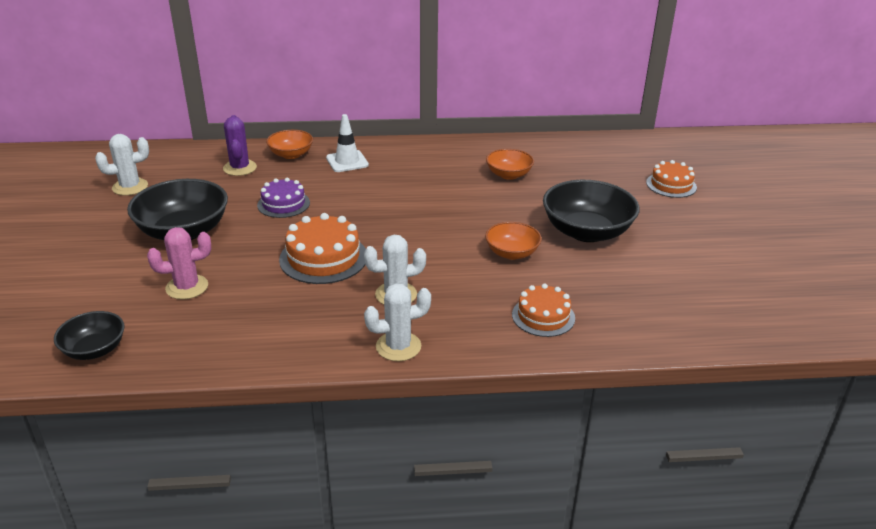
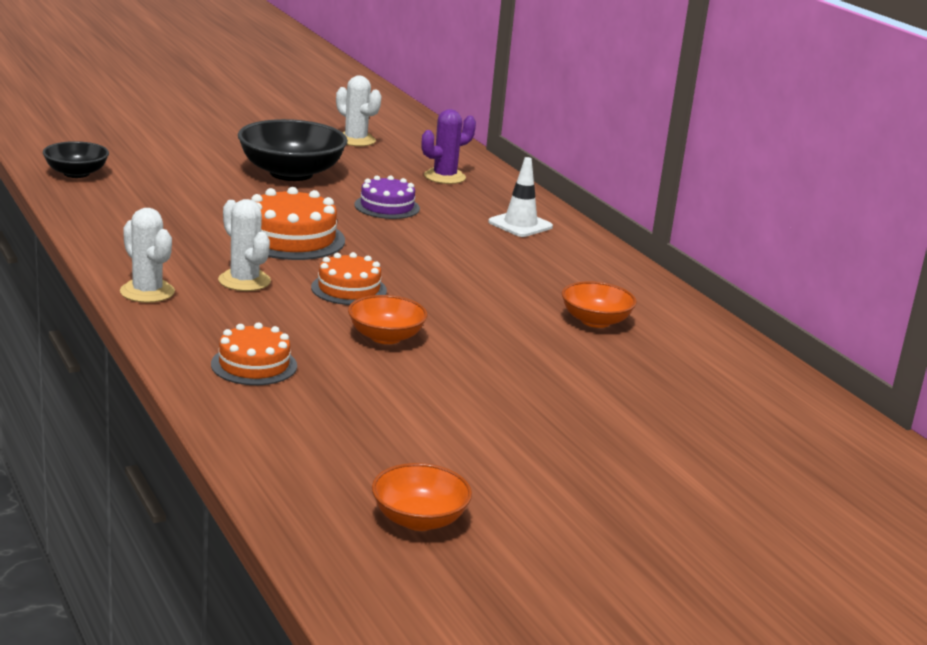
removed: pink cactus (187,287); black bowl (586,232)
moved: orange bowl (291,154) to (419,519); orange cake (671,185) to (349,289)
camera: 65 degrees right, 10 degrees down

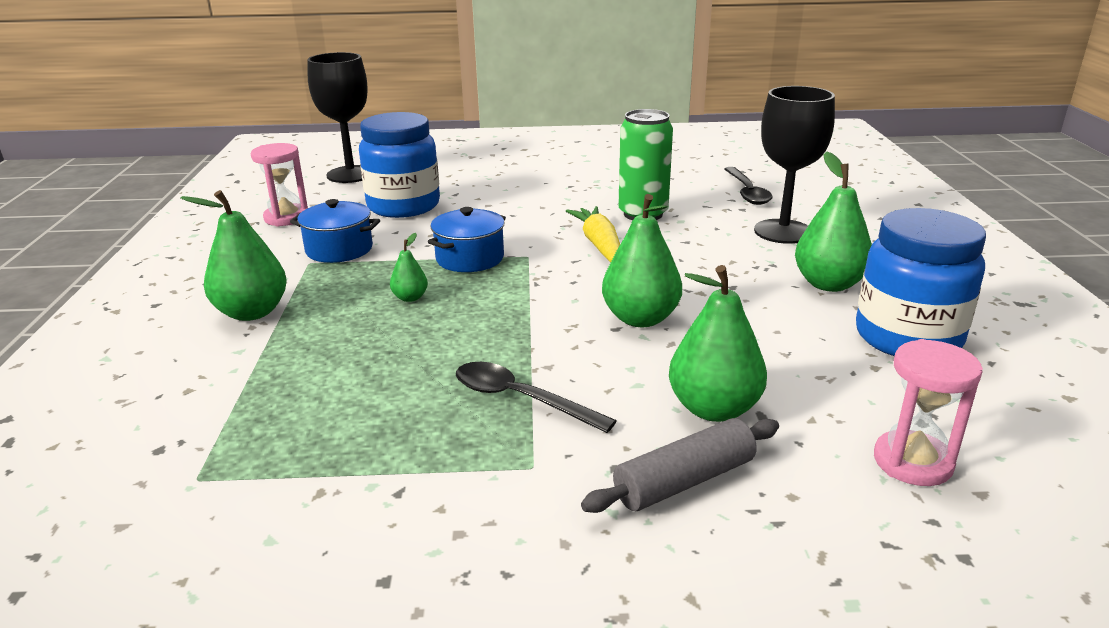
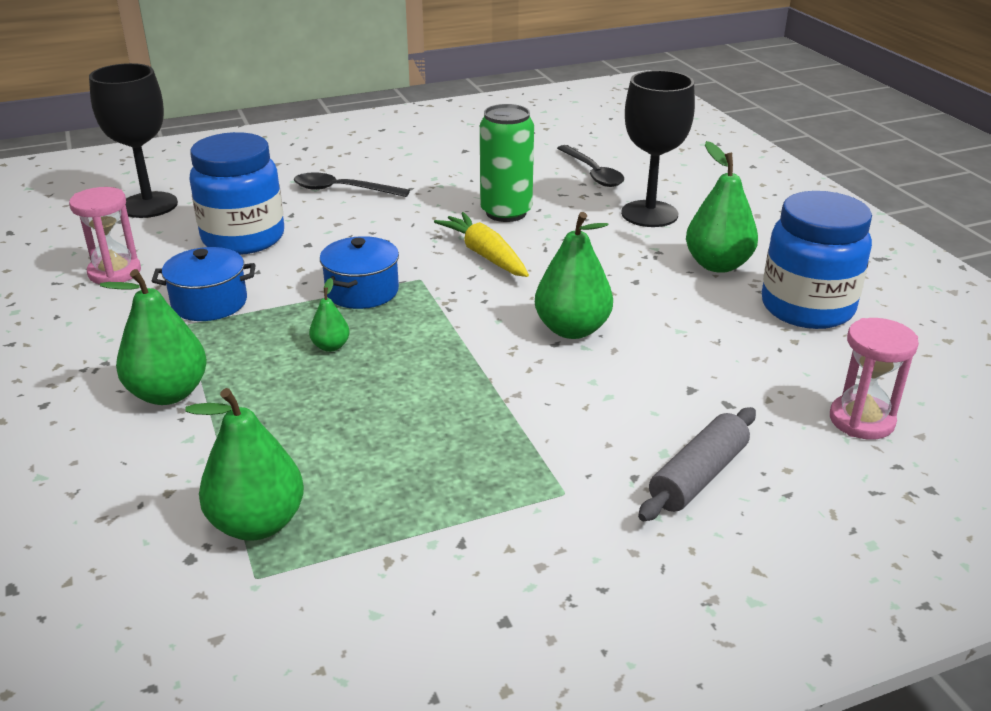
moved: black spoon (520,399) to (342,190); green pear (713,409) to (257,523)
camera: 20 degrees left, 5 degrees up

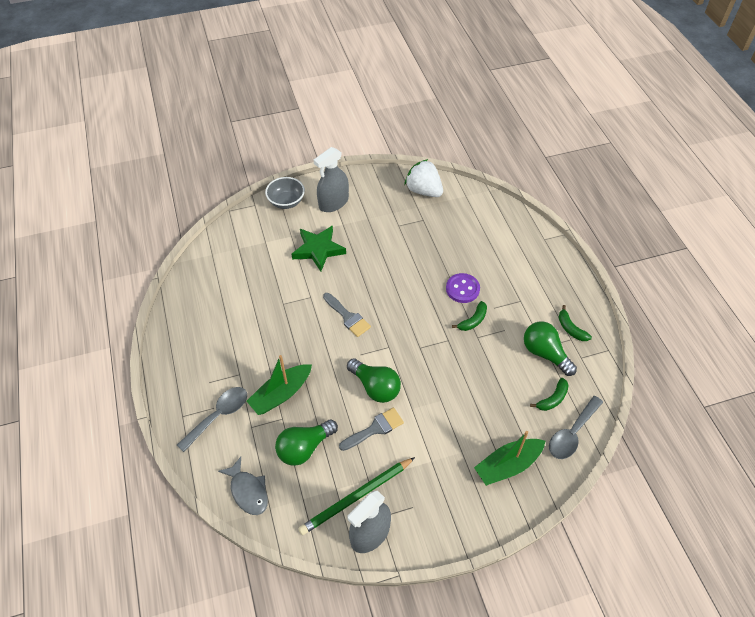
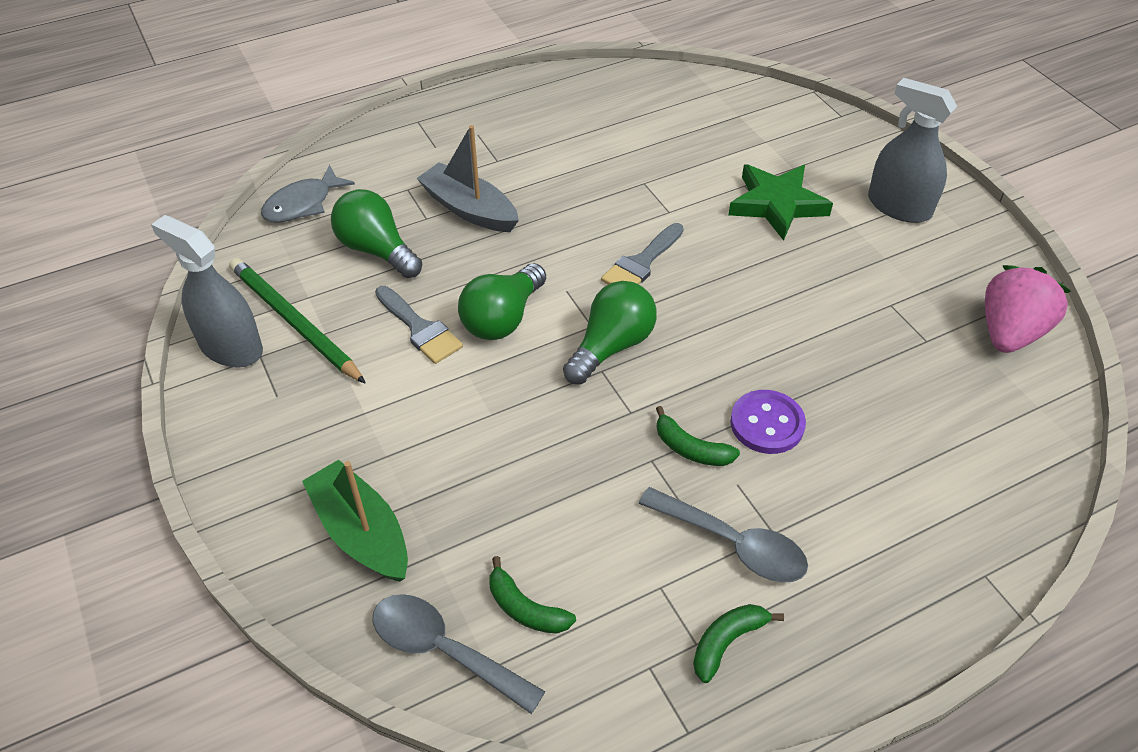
removed: grey bowl (286,202)
moved: grey spoon (218,416) to (733,544); green light bulb (545,353) to (611,346)
recoloured: green boat (281,394) to grey boat (469,209); white strawberry (423,191) to pink strawberry (1009,332)
camera: 80 degrees right, 5 degrees down

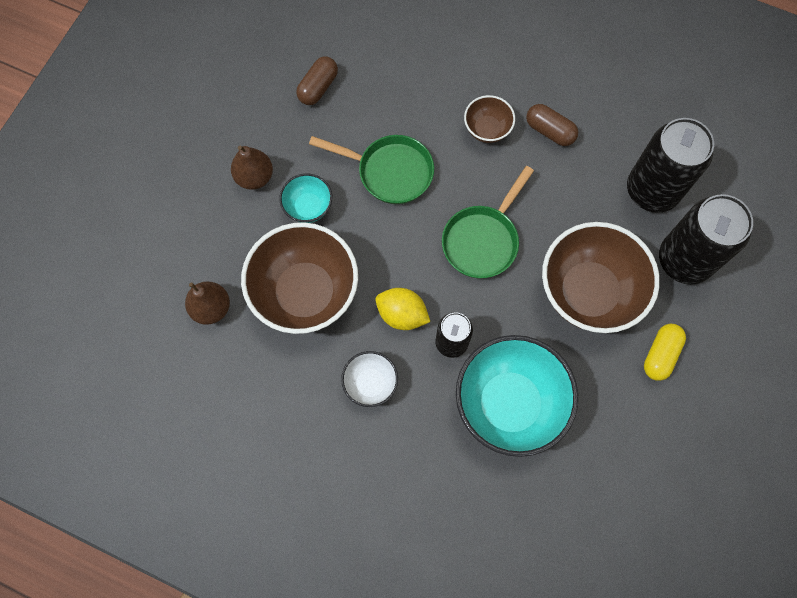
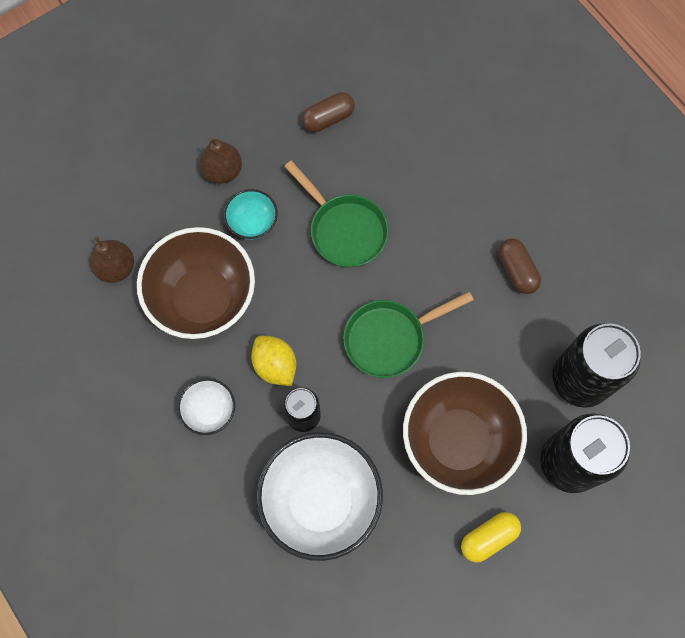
removed: brown bowl (487,129)
recoloured: turquoise bowl (509,403) to white bowl (320,501)
camera: 30 degrees right, 0 degrees up

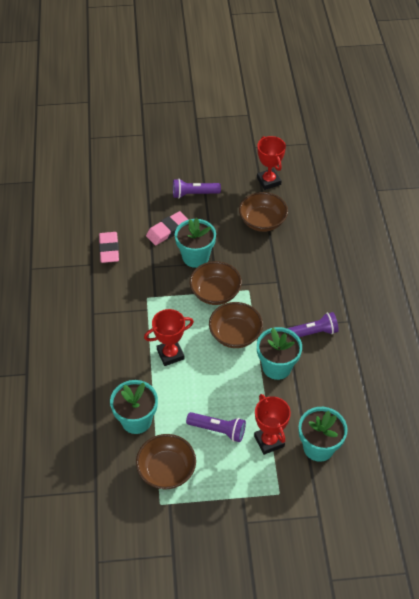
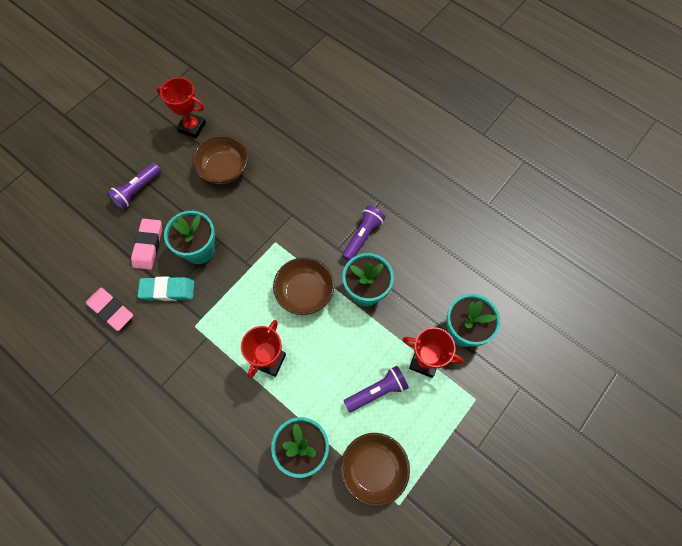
removed: brown bowl (215,292)
added: turquoise eraser (167,290)
camera: 45 degrees left, 15 degrees up

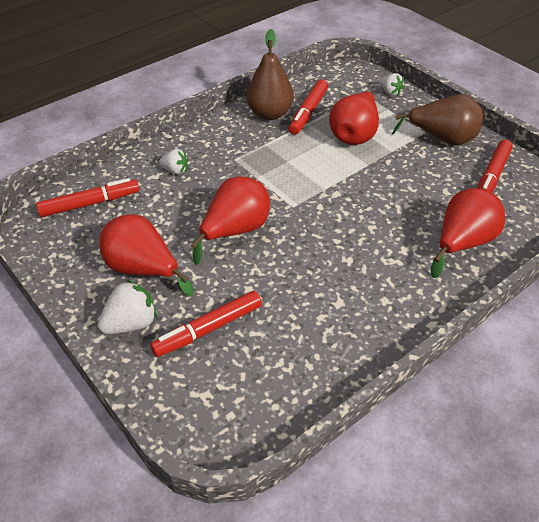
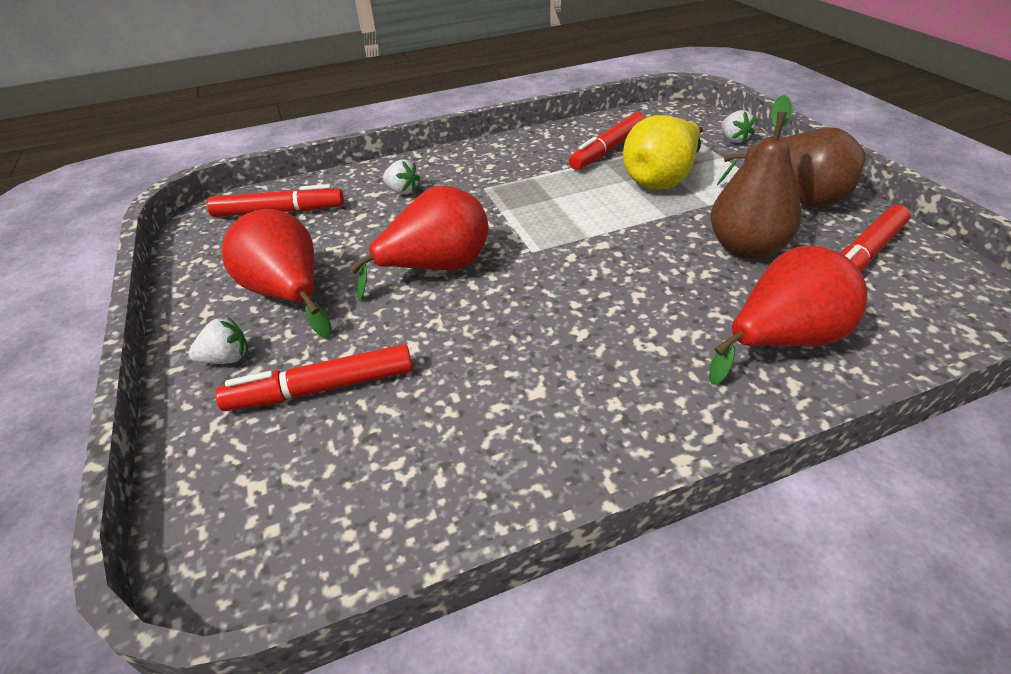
moved: brown pear (270,113) to (746,248)
recoloured: red pear (354,135) to yellow pear (661,180)
resized: white strawberry (131,323) = (226,358) x0.63
camera: 20 degrees right, 5 degrees down

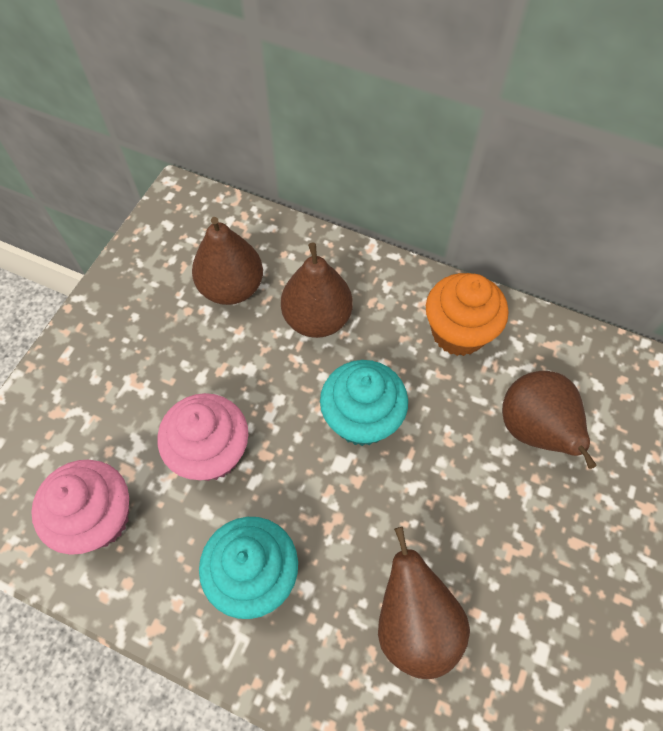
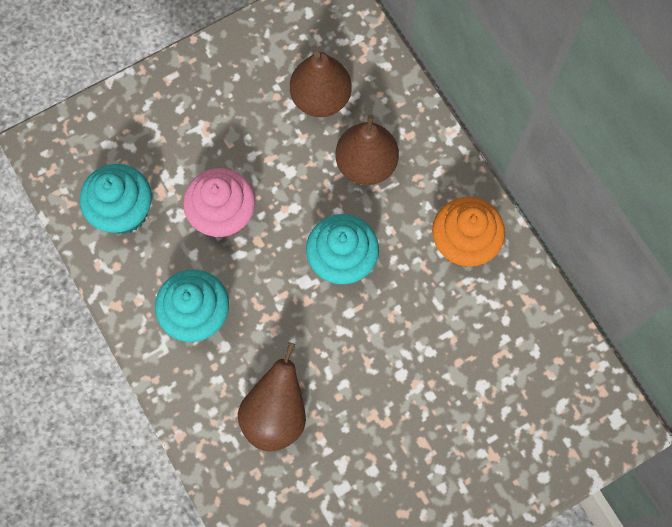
removed: brown pear (534,430)
recoloured: pink cupcake (98,518) to turquoise cupcake (124,212)
camera: 35 degrees right, 10 degrees up

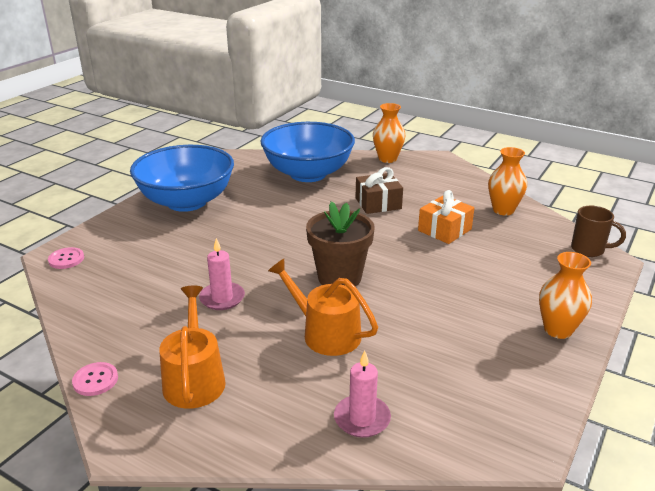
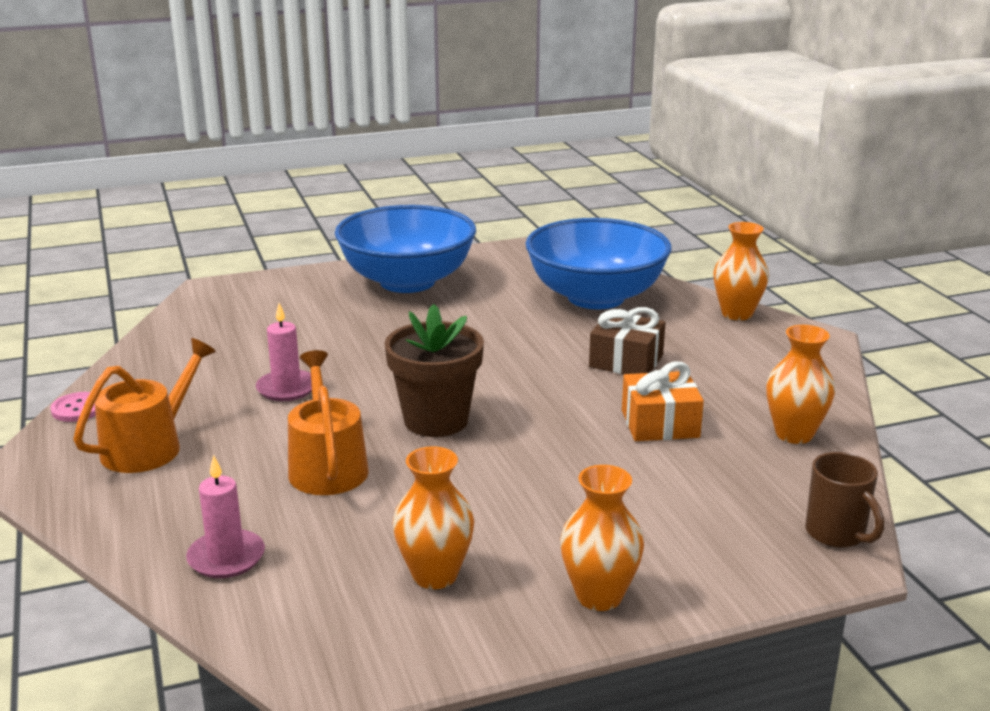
removed: pink button (66,259)
added: orange vase (435,575)
camera: 40 degrees right, 5 degrees down

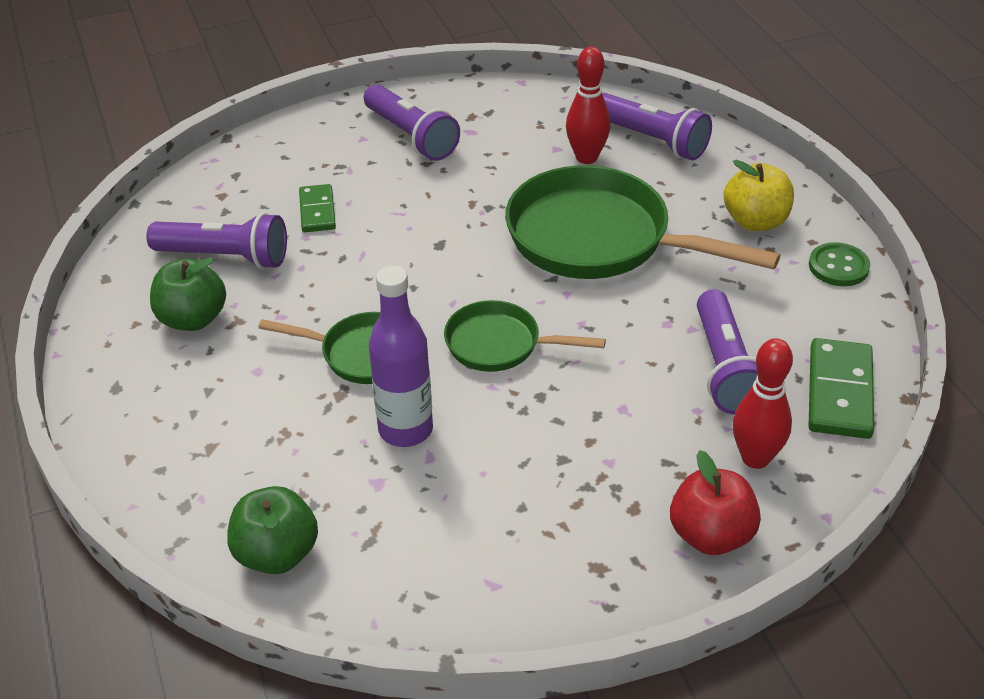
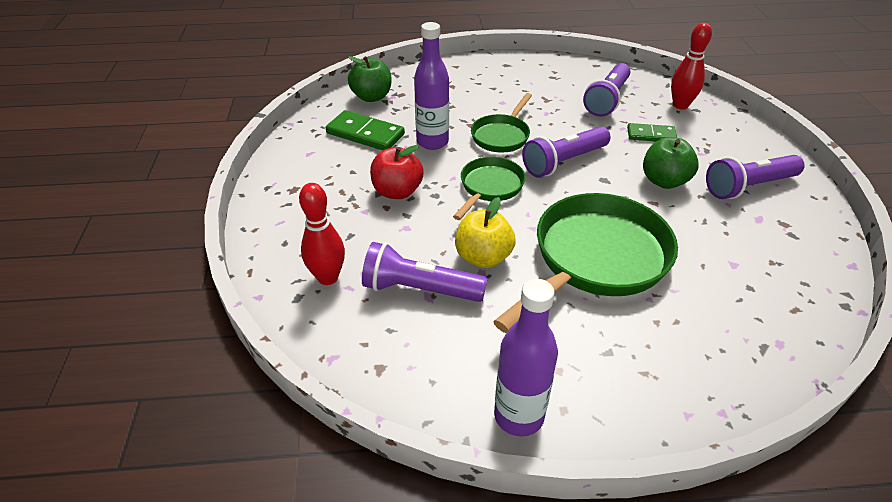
moved: green apple (193,319) to (664,181); red bowling pin (586,157) to (680,105); purple flashlight (651,140) to (564,162); red apple (711,535) to (397,192); yellow apple (755,221) to (483,257); green domino (839,392) to (365,134)
replaced: green button (838,266) to purple bottle (519,416)
camera: 105 degrees right, 0 degrees up

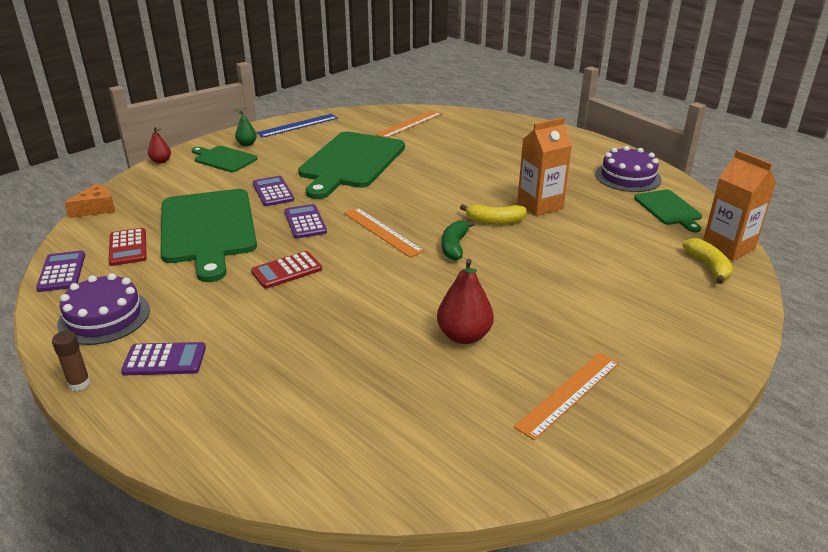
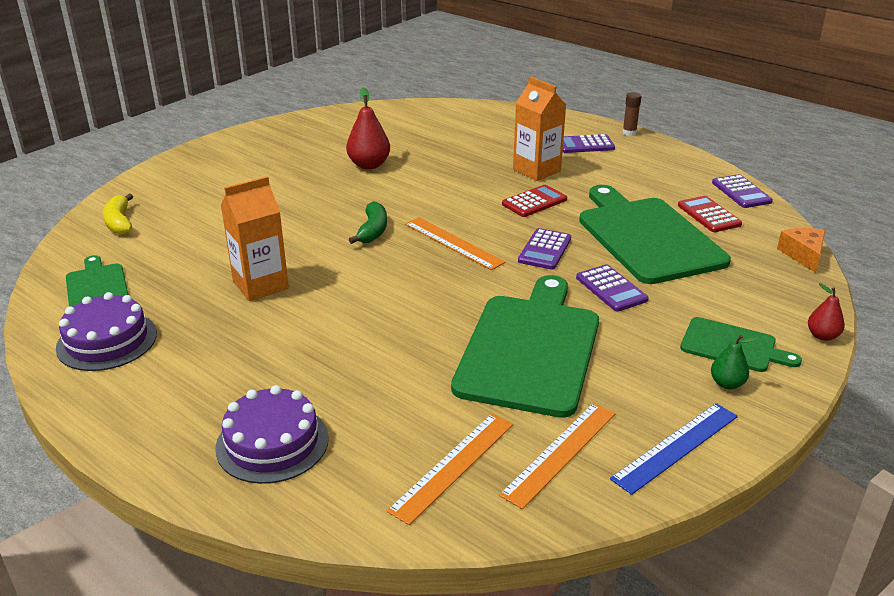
removed: yellow banana (495,221)
moved: purple cake (104,317) to (272,443); orange ruler (568,394) to (560,453); orange carton (728,247) to (536,170)
turned: orange cheese (96,209) = (803,255) 135 degrees clockwise; purple calculator (305,222) = (544,250) 45 degrees clockwise
camera: 175 degrees right, 0 degrees up

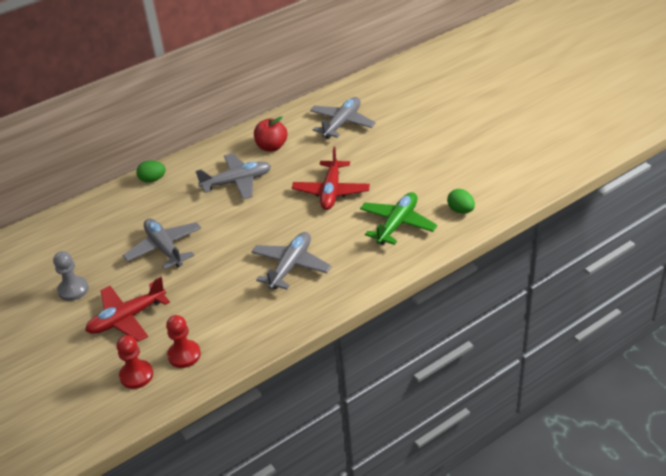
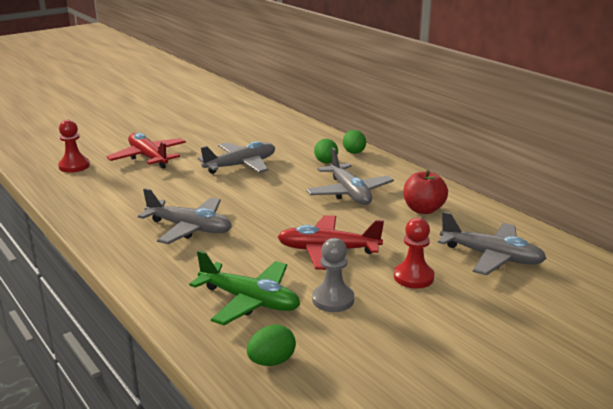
added: green egg (326,162)
moved: grey pawn (73,290) to (333,299); red pawn (184,355) to (413,277)
camera: 85 degrees right, 15 degrees down

